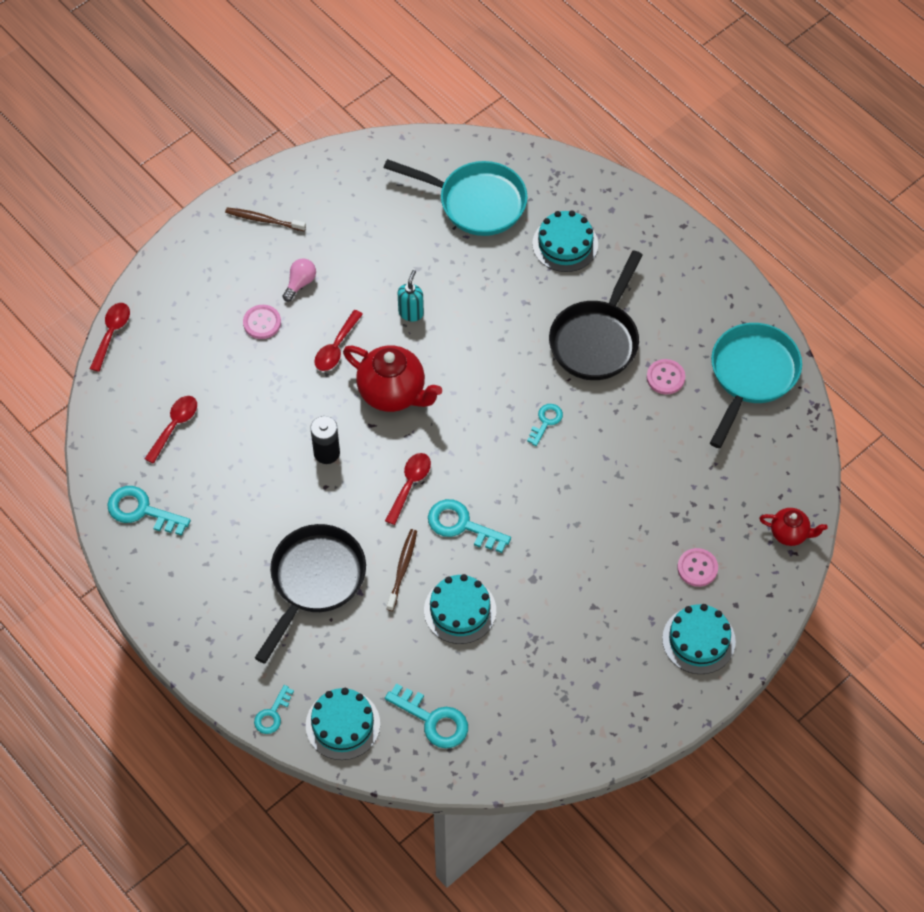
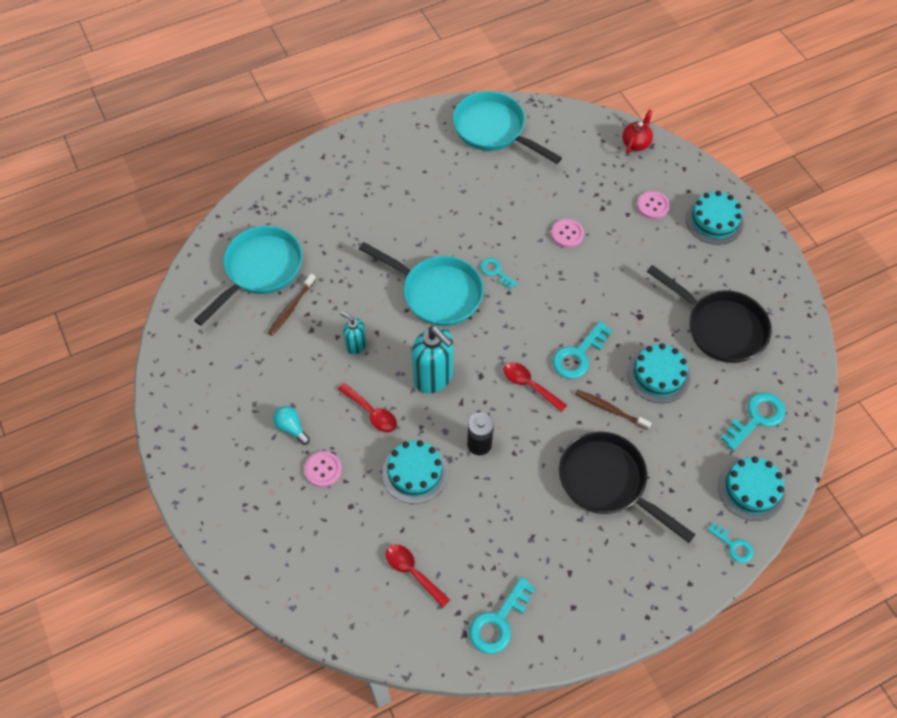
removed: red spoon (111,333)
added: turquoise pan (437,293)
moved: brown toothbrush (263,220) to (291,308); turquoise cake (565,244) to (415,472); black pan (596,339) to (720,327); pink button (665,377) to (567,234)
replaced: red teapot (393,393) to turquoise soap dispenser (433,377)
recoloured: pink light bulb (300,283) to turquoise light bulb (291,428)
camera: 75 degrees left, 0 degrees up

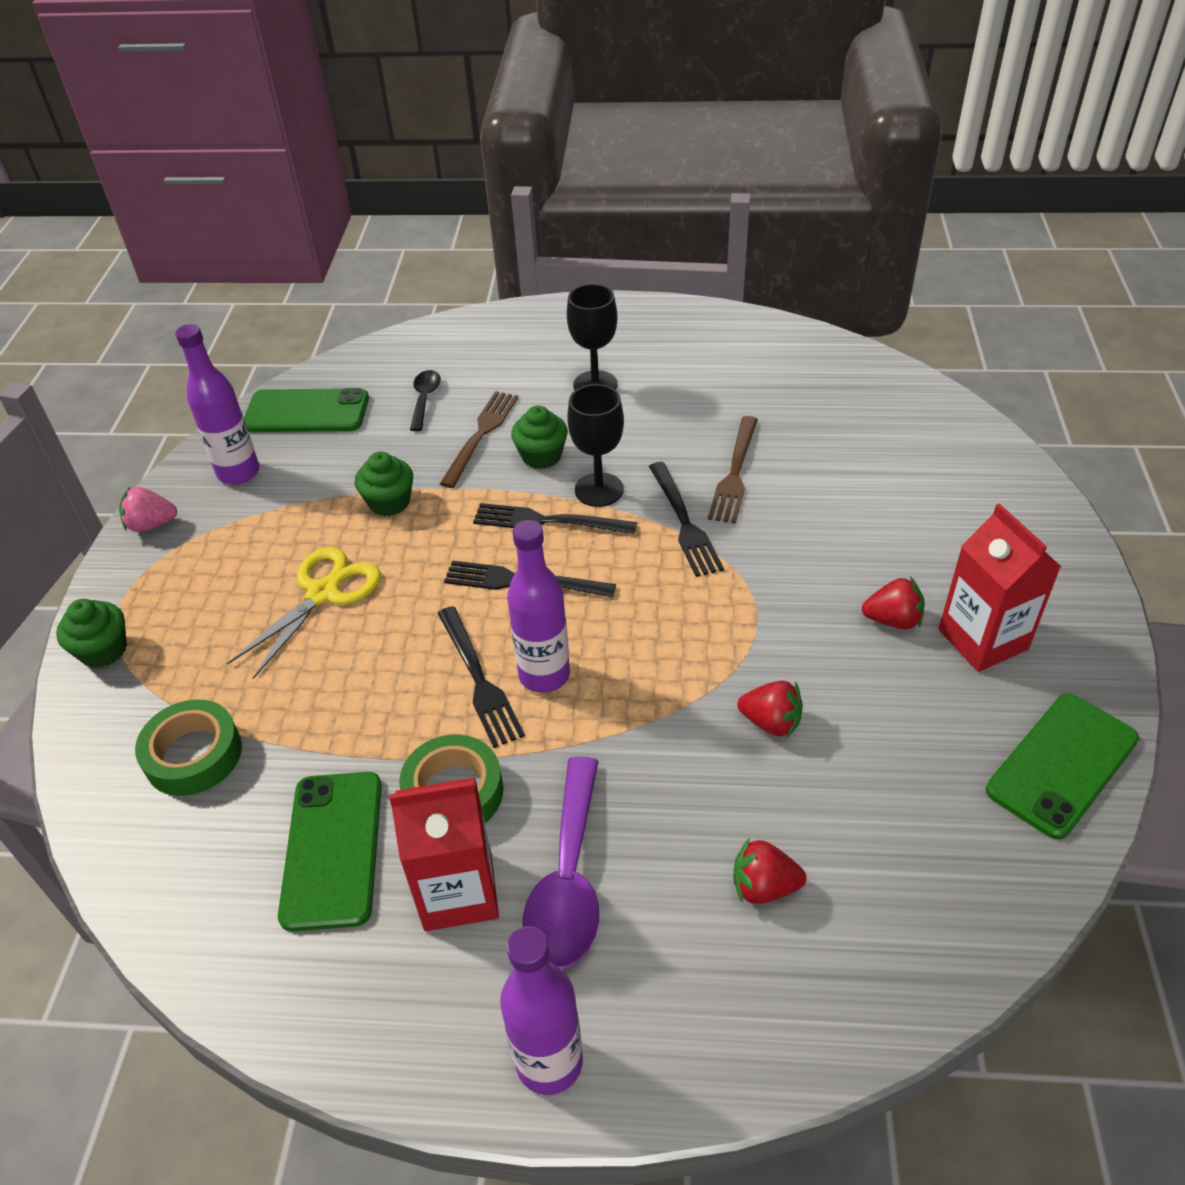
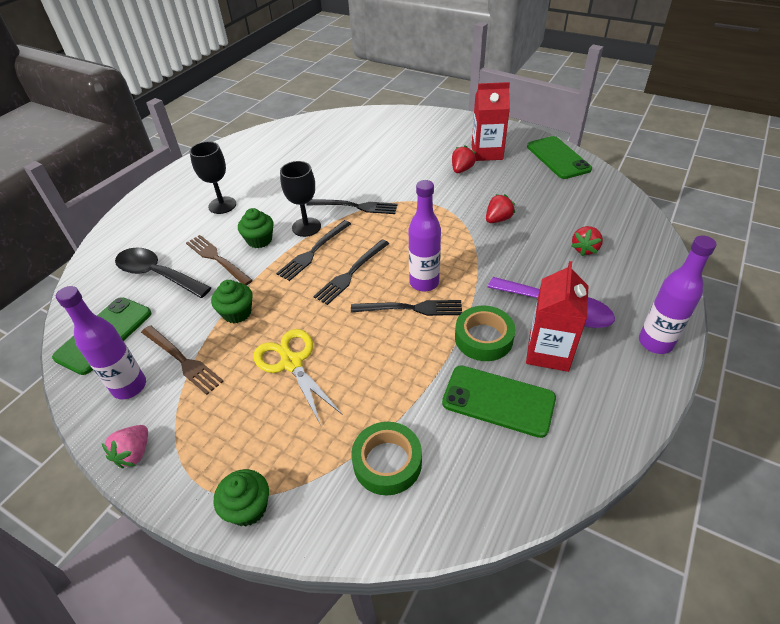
moved: brown fork (734,473) to (182,360)
resized: black spoon (425,399) = (157,274) x1.81
camera: 65 degrees left, 0 degrees up

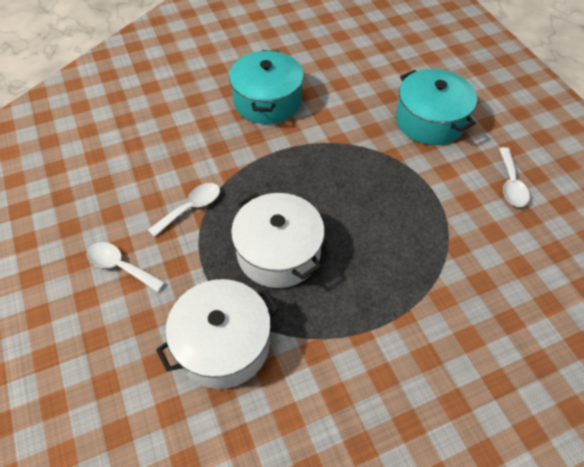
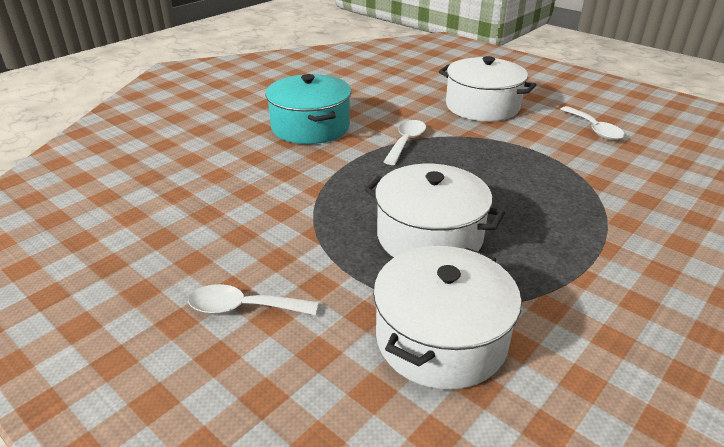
moved: white spoon (191,208) to (406,142)
recoloured: turquoise pot (430,121) to white pot (482,106)
camera: 25 degrees left, 20 degrees down

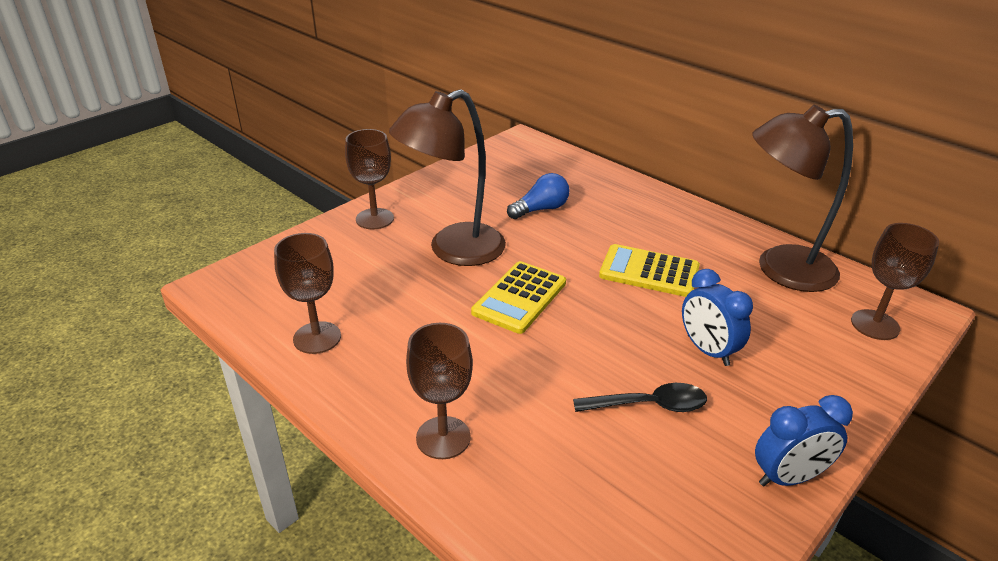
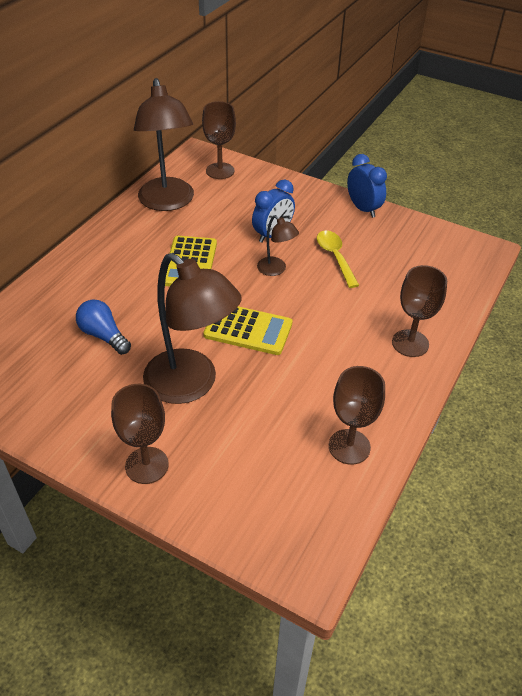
added: brown lamp (276,270)
recoloured: black spoon (649,405) to yellow spoon (335,257)
camera: 105 degrees left, 10 degrees up

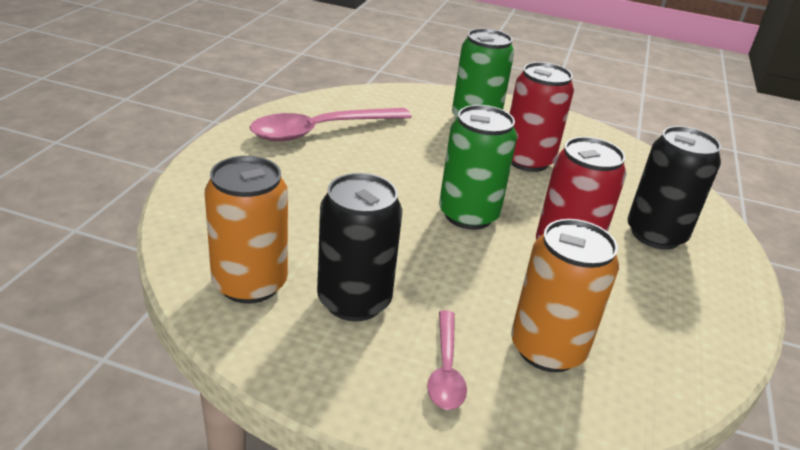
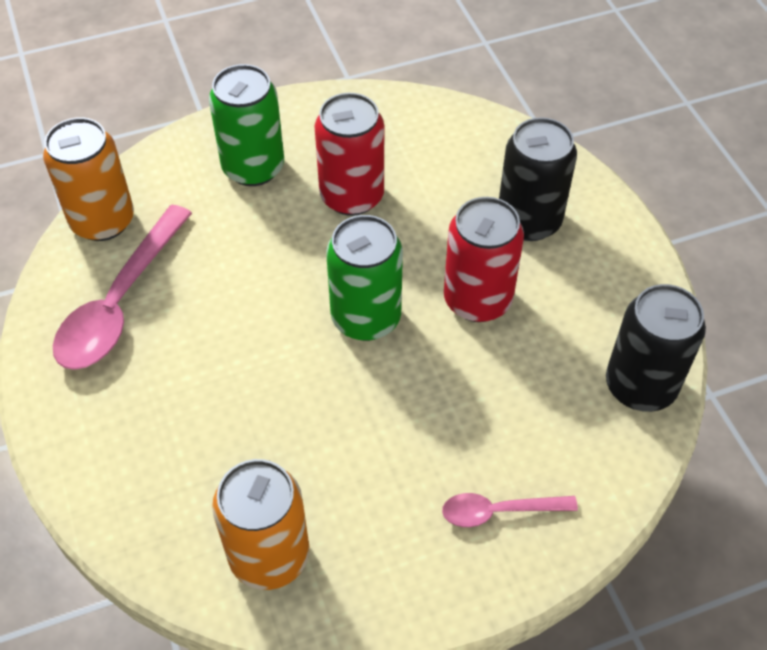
moved: black can (354,301) to (640,386); orange can (547,349) to (102,221)
turned: pink spoon (445,370) = (498,511) 120 degrees clockwise
camera: 35 degrees left, 20 degrees up

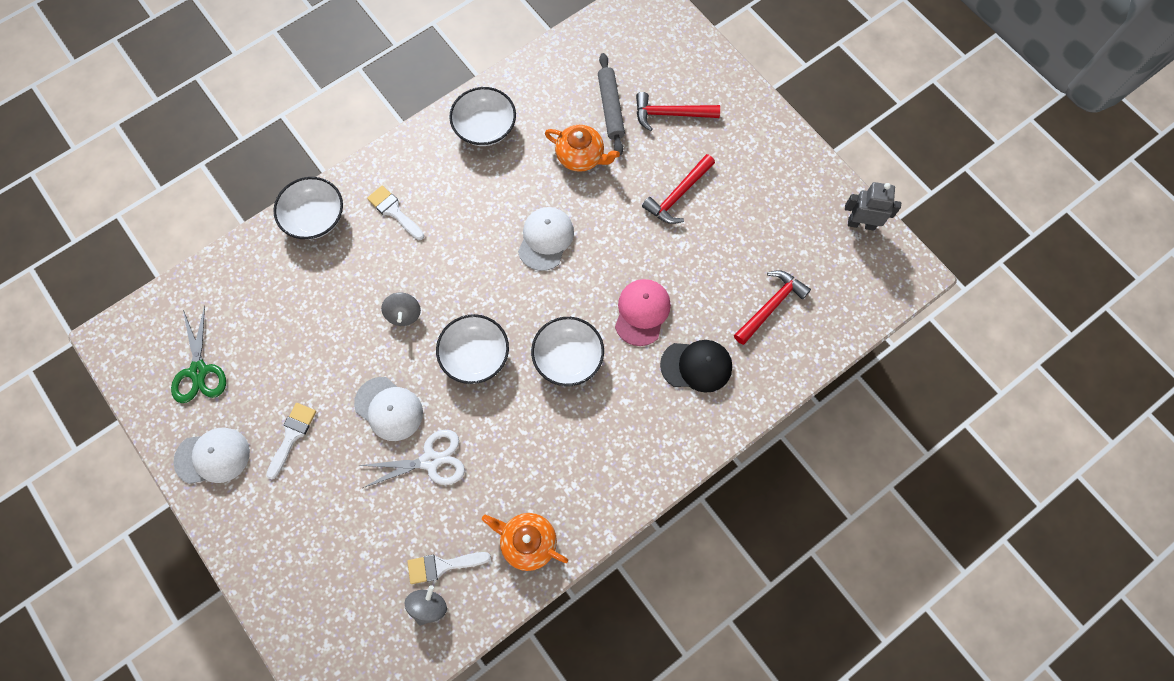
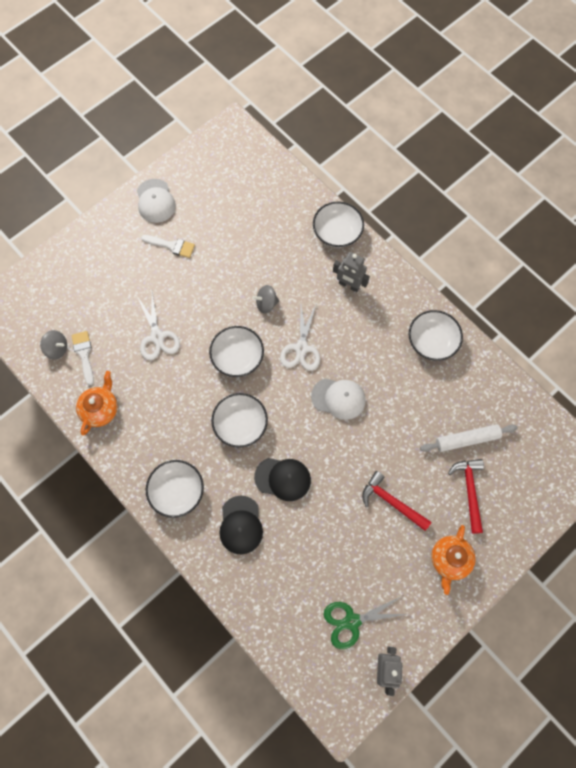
removed: white cap (389,409); red hammer (770,306)
added: white bowl (177,491); white scissors (301,348)
moved: green scissors (199,371) to (352,621); orange teapot (581,156) to (449,560)
replaced: white brush (394,211) to grey robot (349,285)
recoloured: grey rolling pin (610,108) to white rolling pin (467,439); pink cap (642,312) to black cap (283,478)
camera: 85 degrees right, 0 degrees up

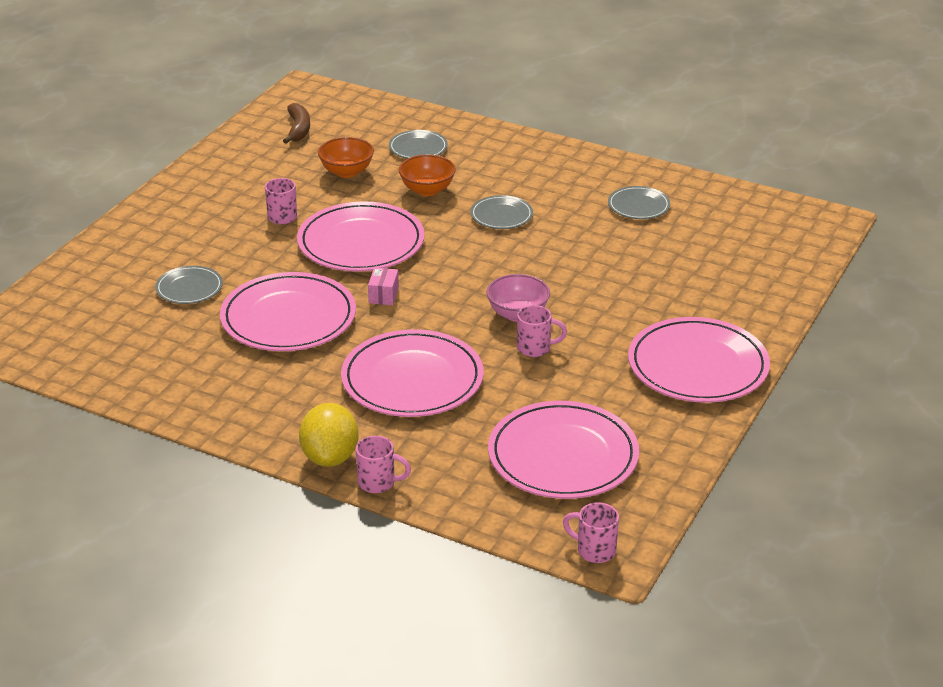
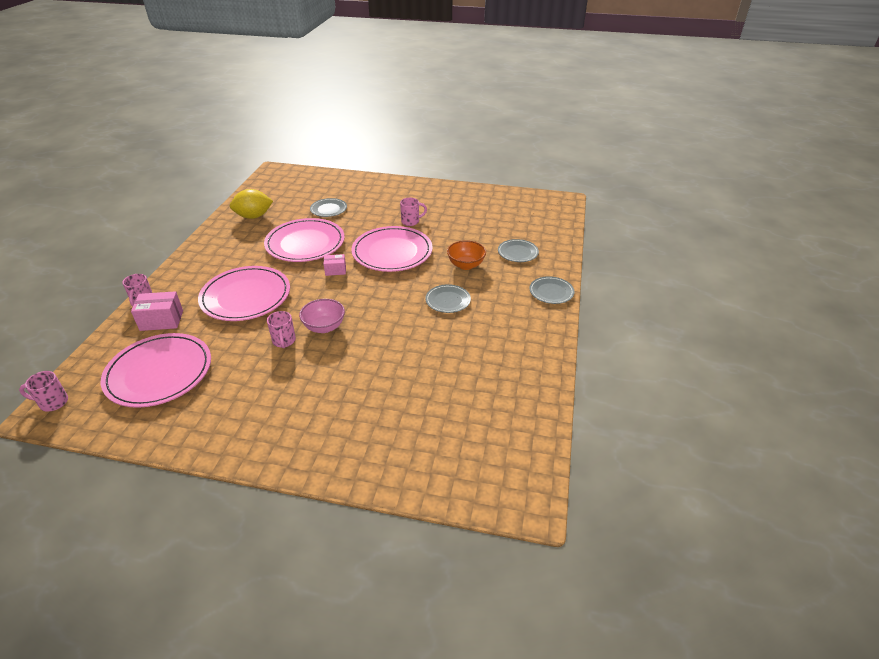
removed: brown banana (298,129); orange bowl (346,172); pink plate (698,366)
added: pink box (161,320)
moved: yellow lemon (330,457) to (254,216); grey plate (638,206) to (551,292)
turned: pink mug (594,550) = (53,402) 105 degrees counterclockwise
camera: 75 degrees right, 5 degrees up

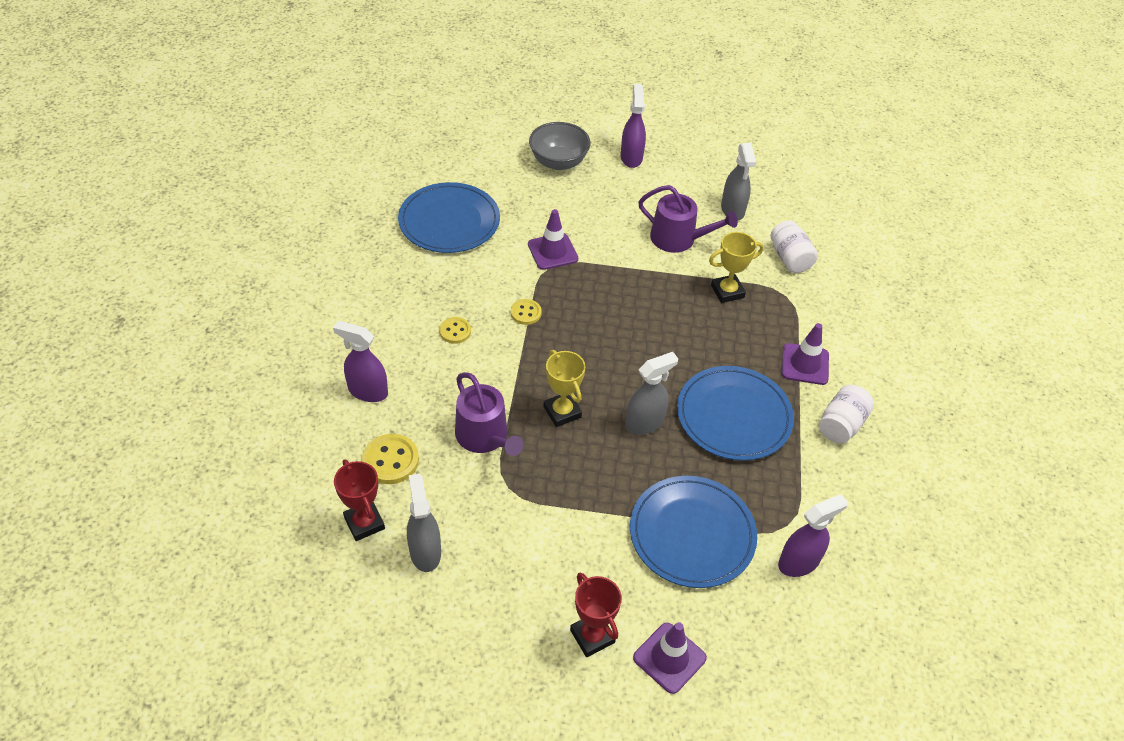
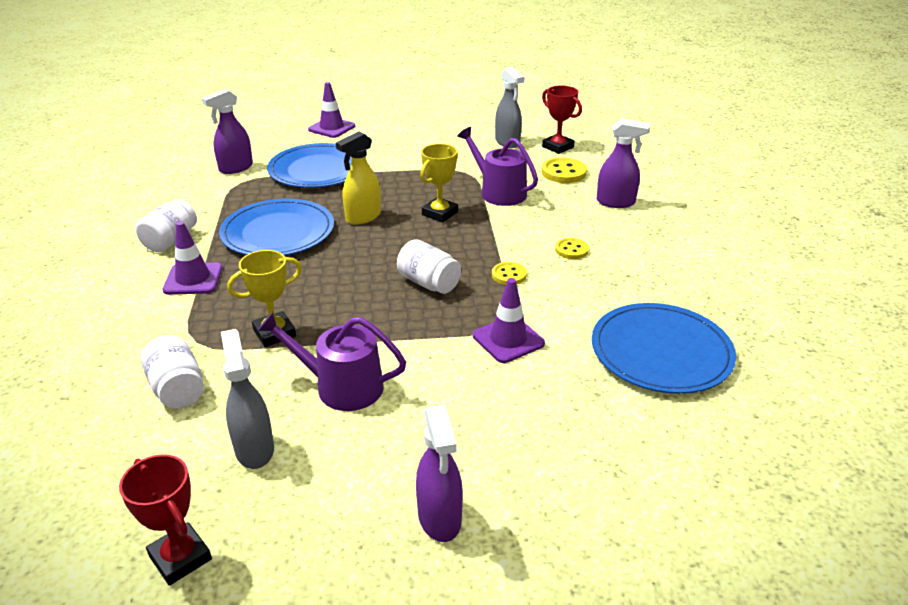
removed: grey bowl (558,162)
added: white jar (428,283)
moved: red trophy (592,636) to (180,558)
recoloured: grey spray bottle (645,423) to yellow spray bottle (363,217)
turned: yellow trophy (562,412) = (440,213) 75 degrees clockwise
camera: 170 degrees right, 15 degrees down

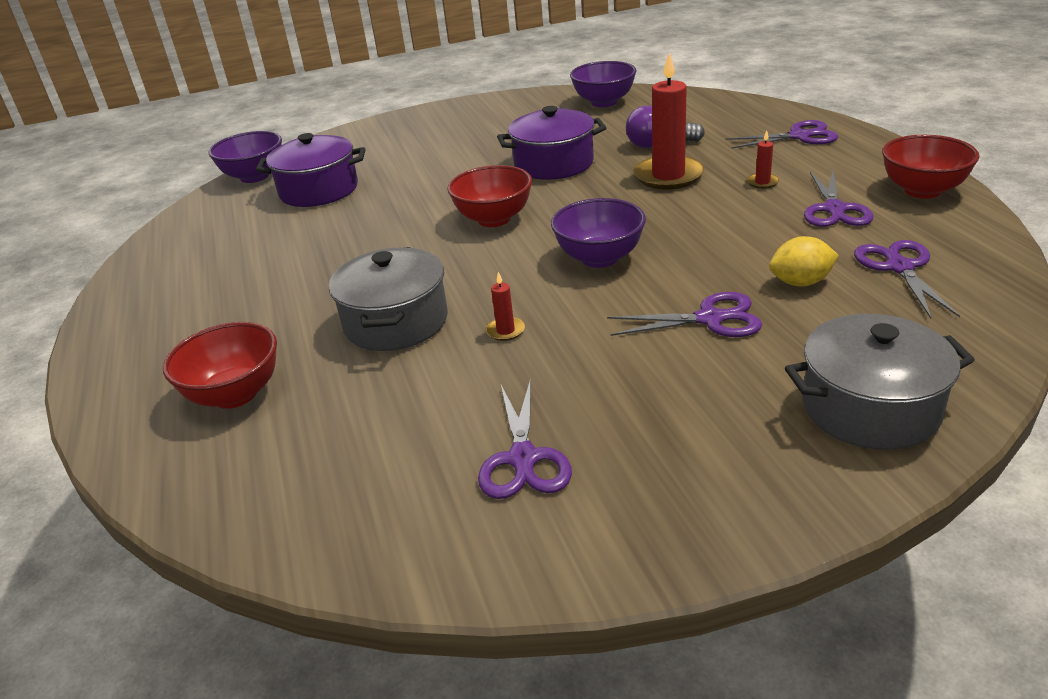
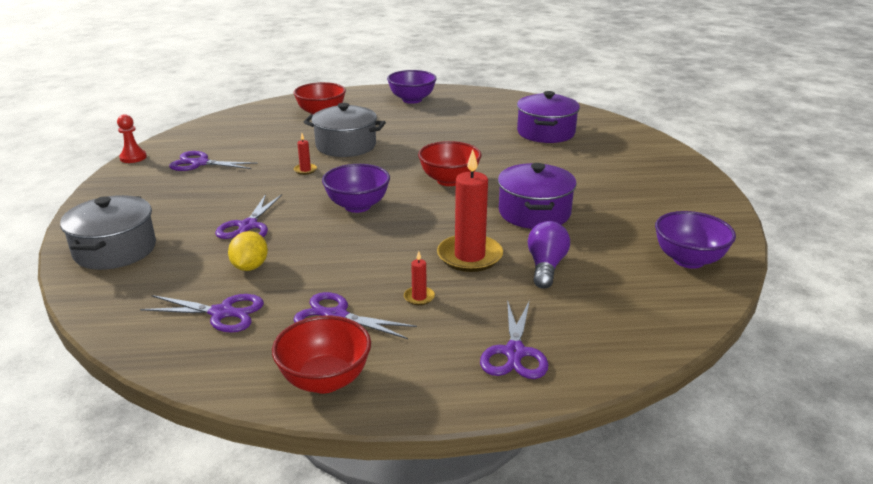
added: red pawn (133,157)
moved: purple bowl (254,176) to (412,100)
camera: 100 degrees right, 5 degrees down

